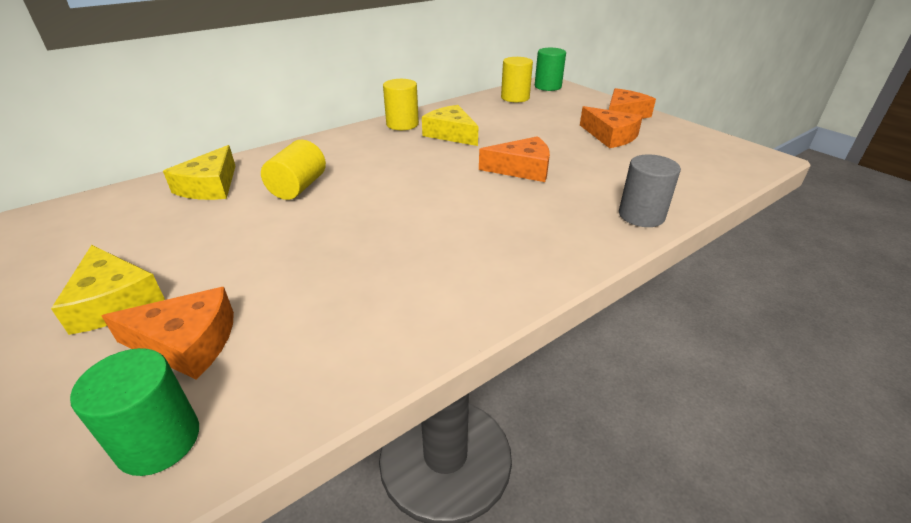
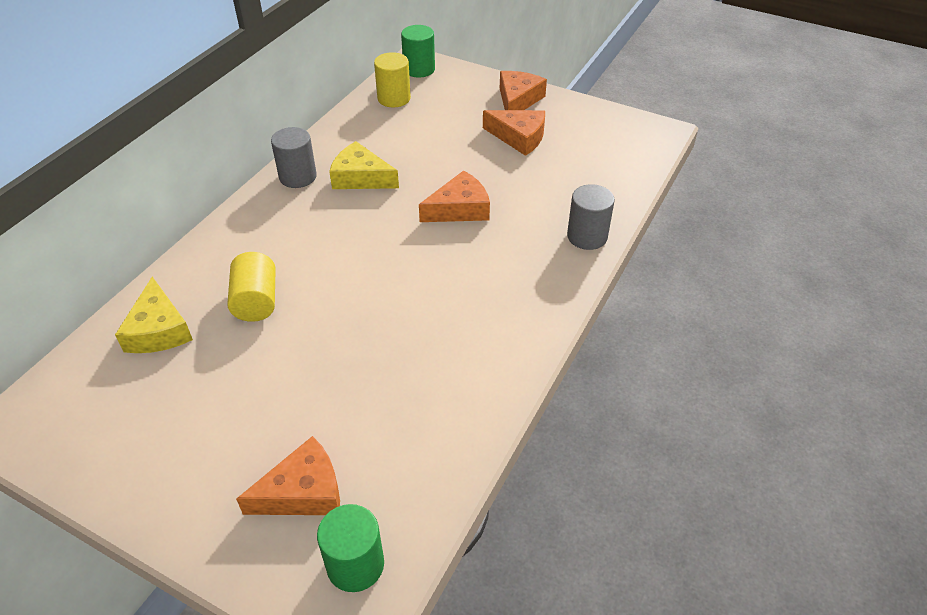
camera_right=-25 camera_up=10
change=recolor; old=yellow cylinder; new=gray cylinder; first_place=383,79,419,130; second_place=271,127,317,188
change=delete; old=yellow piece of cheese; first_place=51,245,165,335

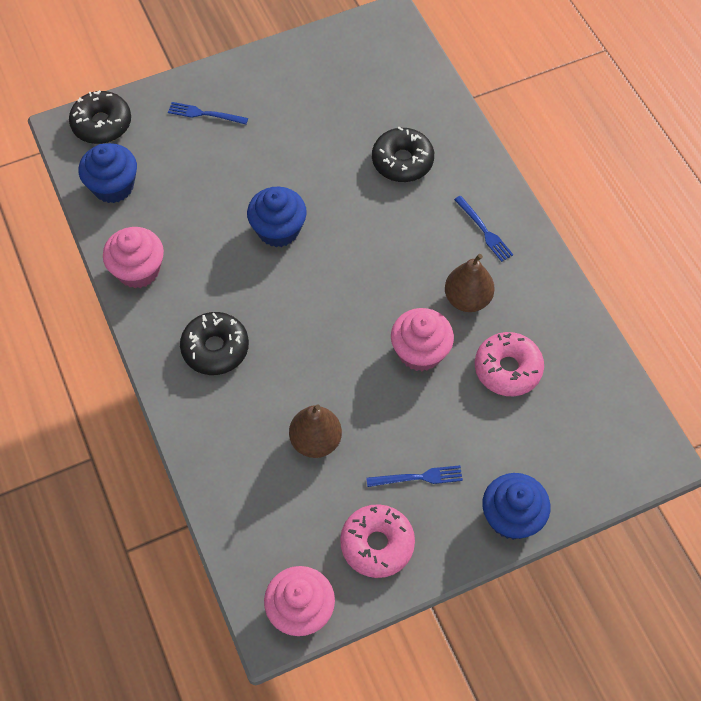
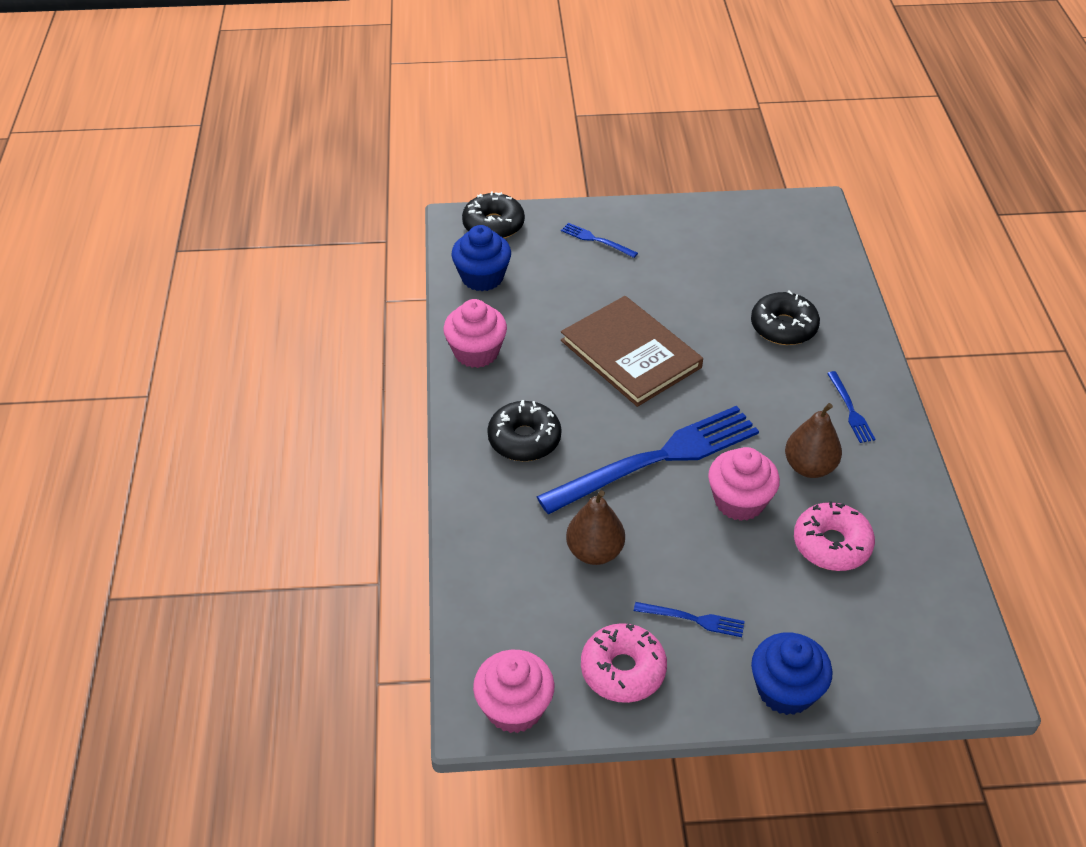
camera_right=20 camera_up=-15
change=insert; new=blue dinner fork; second_place=536,406,759,514
change=replace; old=blue fairy cake; new=dark brown book; first_place=247,187,307,247; second_place=561,296,703,407

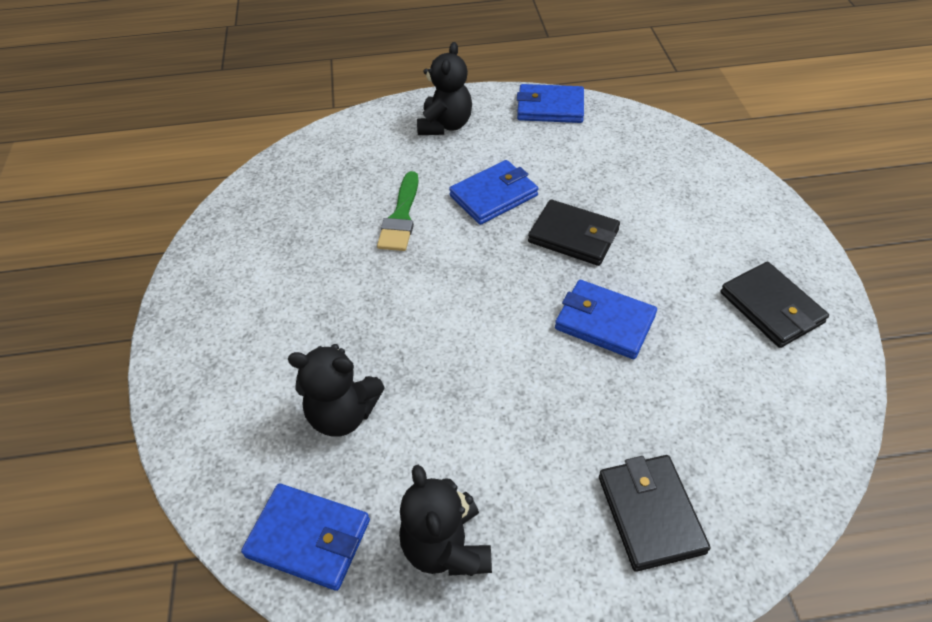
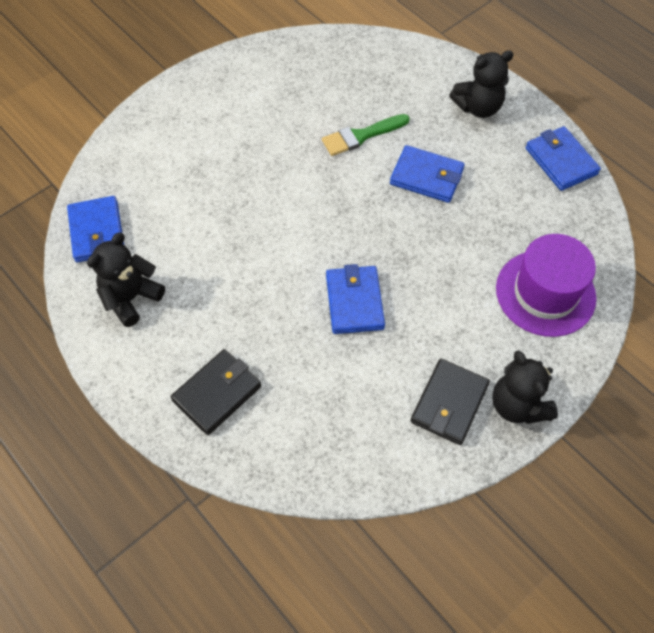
camera_right=55 camera_up=10
change=move; old=ebony teddy bear; first_place=288,344,385,437; second_place=492,351,558,424
change=insert; new=violet top hat; second_place=496,234,596,337
change=delete; old=ebony billfold; first_place=528,200,620,266

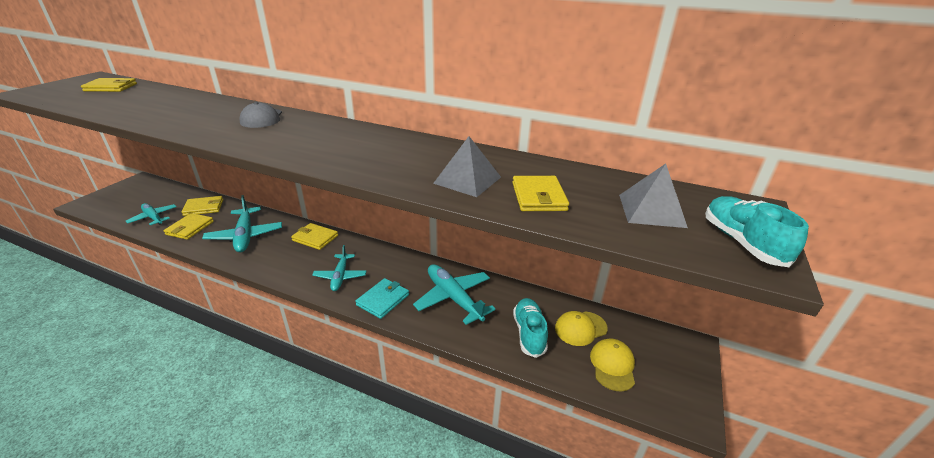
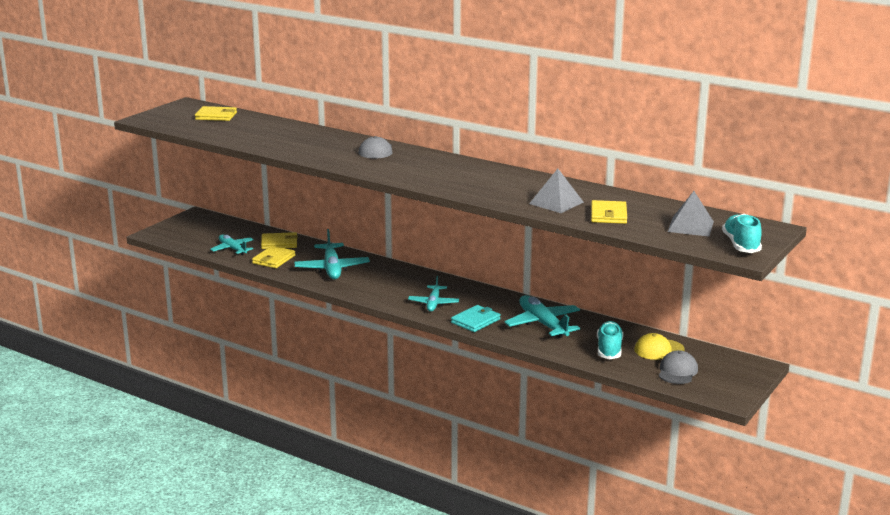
camera_right=10 camera_up=-10
change=recolor; old=yellow baseball cap; new=gray baseball cap; first_place=590,338,635,391; second_place=659,350,698,384
change=delete; old=yellow billfold; first_place=291,223,338,250

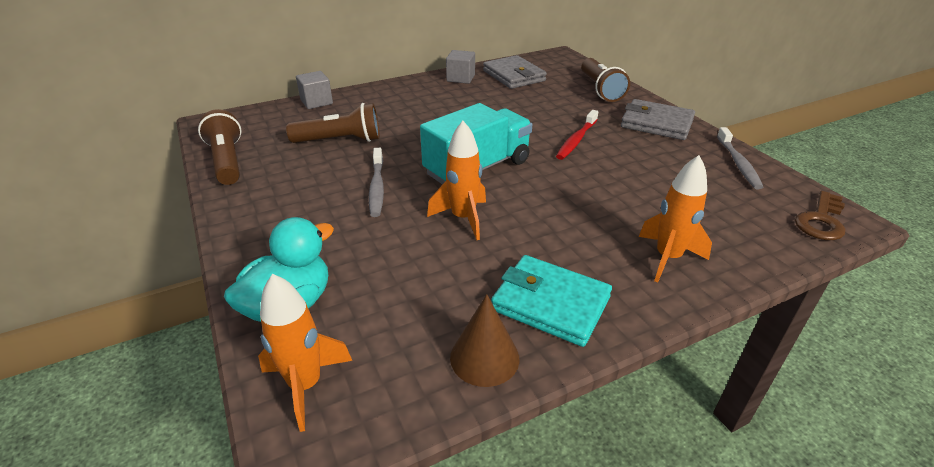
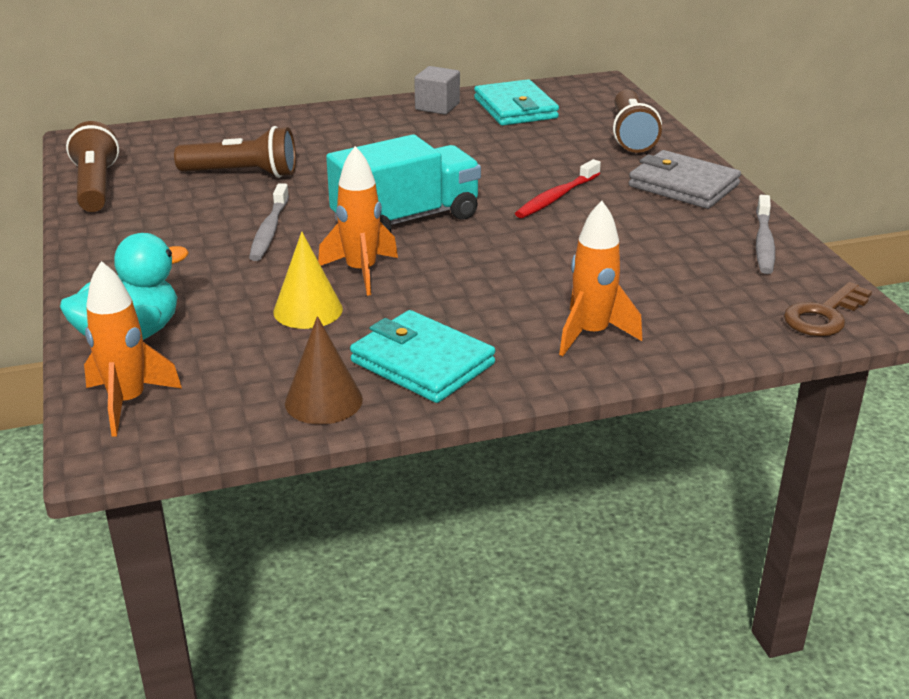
camera_right=10 camera_up=-5
change=insert; new=yellow cone; second_place=274,232,343,329
change=recolor; old=gray billfold; new=aqua billfold; first_place=483,55,547,89; second_place=474,79,559,126
change=delete; old=gray solid cube; first_place=296,71,333,109

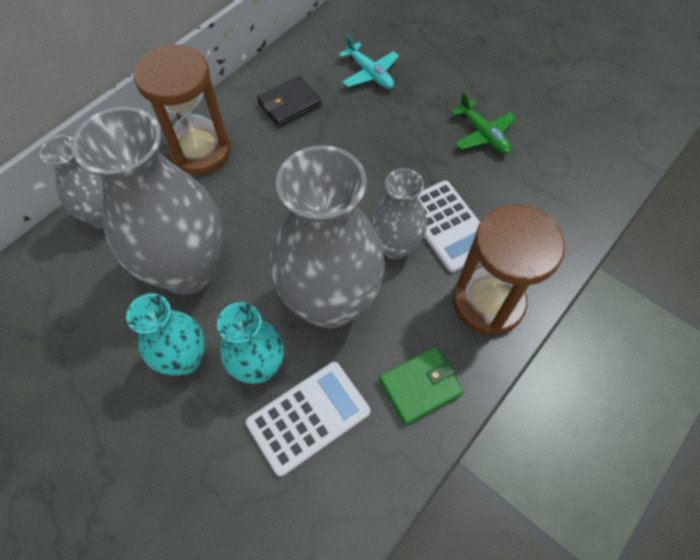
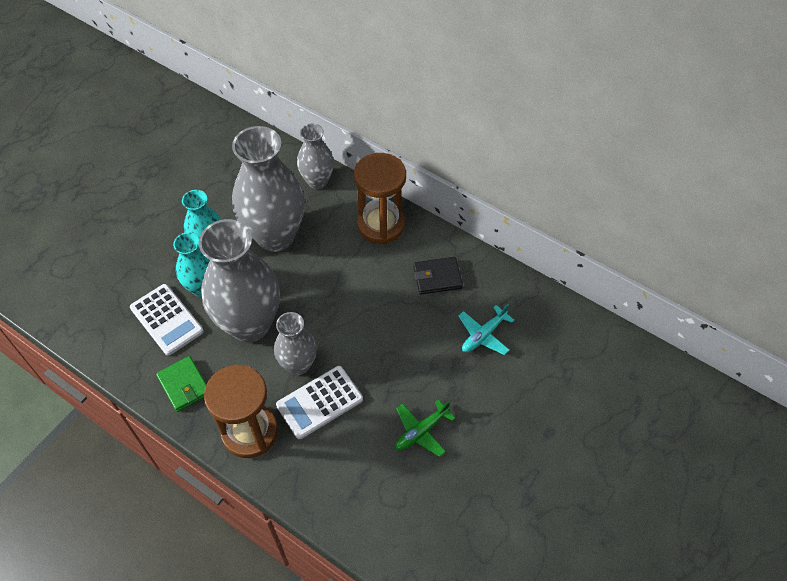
camera_right=85 camera_up=-5
change=rotate; old=ebony billfold; first_place=257,76,321,127; second_place=413,257,463,295; degrees=-60

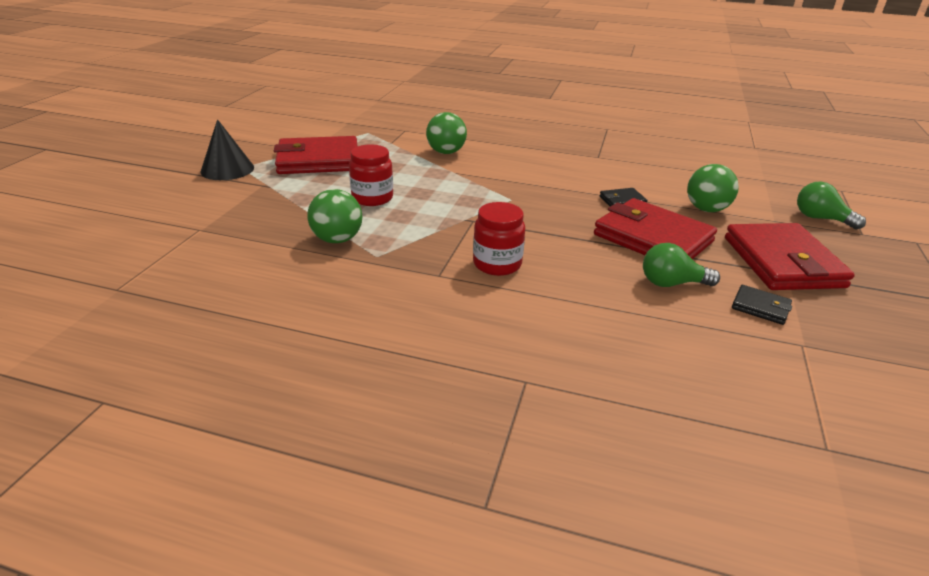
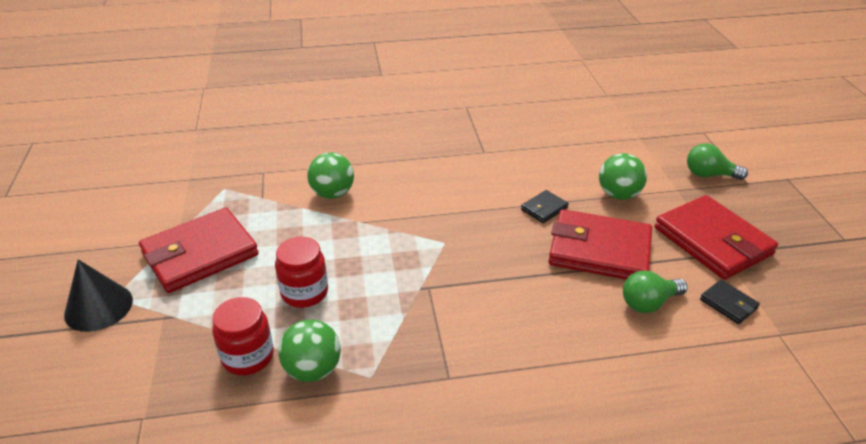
camera_right=-25 camera_up=5
change=move; old=red jam jar; first_place=473,202,525,276; second_place=212,297,274,376
change=rotate; old=ebony billfold; first_place=732,285,792,325; second_place=700,280,760,324; degrees=45

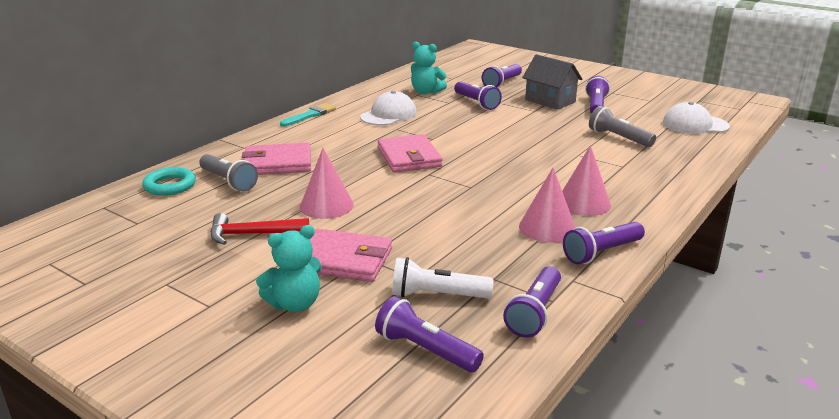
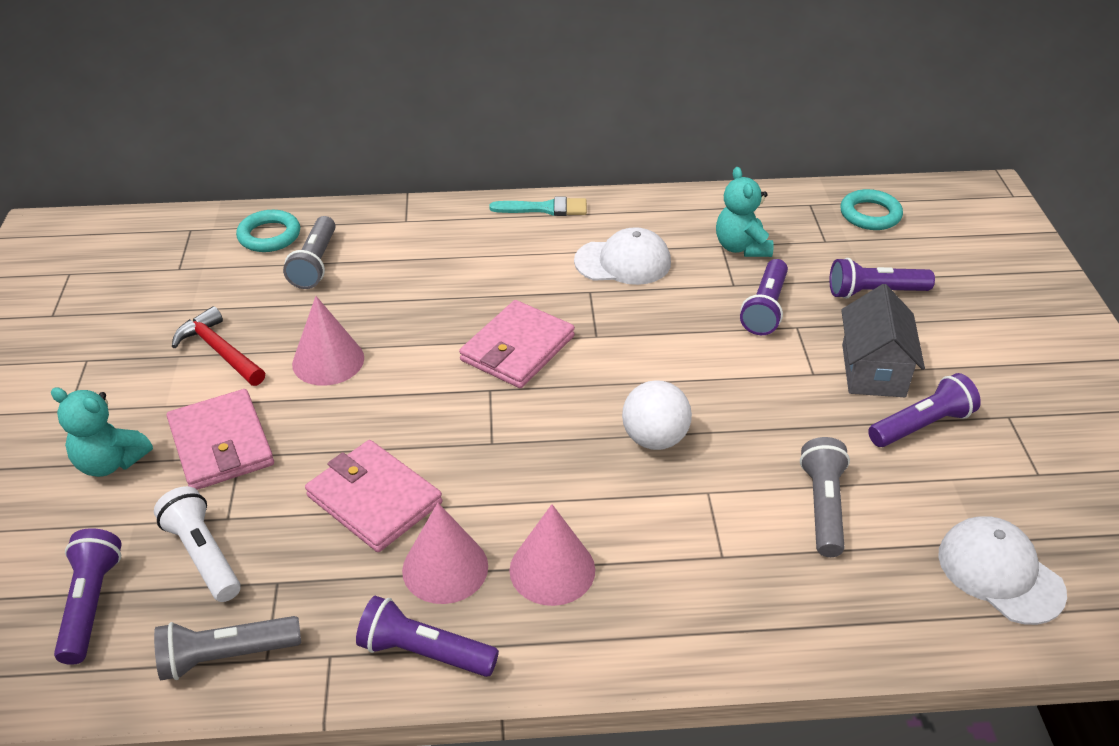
camera_right=50 camera_up=15
change=recolor; old=violet pocket torch; new=gray pocket torch; first_place=503,266,561,338; second_place=154,616,301,680
change=move; old=rosy billfold; first_place=242,143,311,175; second_place=305,440,442,552
change=insert; new=white ball; second_place=622,380,692,450
change=insert; new=aqua ring; second_place=840,189,903,230

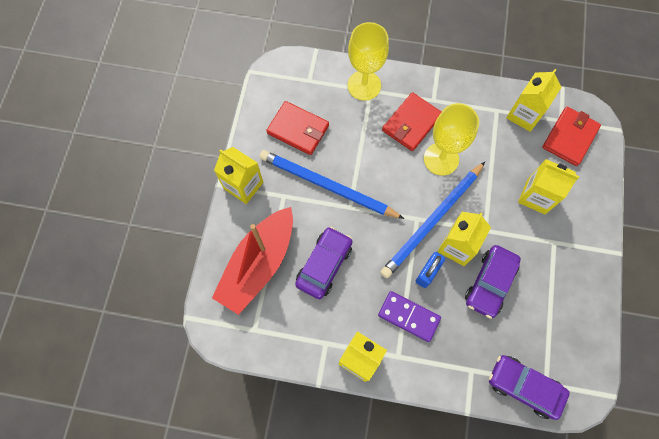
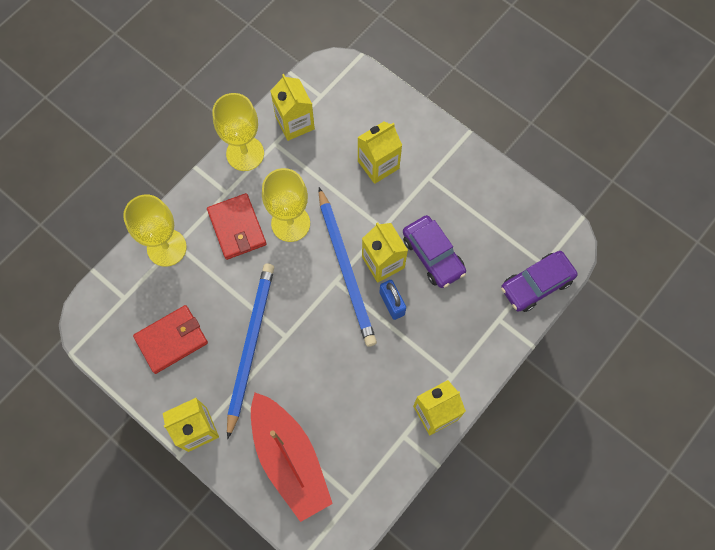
camera_right=-60 camera_up=0
change=insert; new=yellow chalice; second_place=212,93,264,171
change=rotate; old=blue wooden pencil; first_place=260,150,404,219; second_place=227,263,274,439; degrees=135
change=delete; old=violet toy car; first_place=295,227,353,299
change=delete; old=violet domino; first_place=378,291,441,342
change=delete; old=red billfold; first_place=542,107,601,166

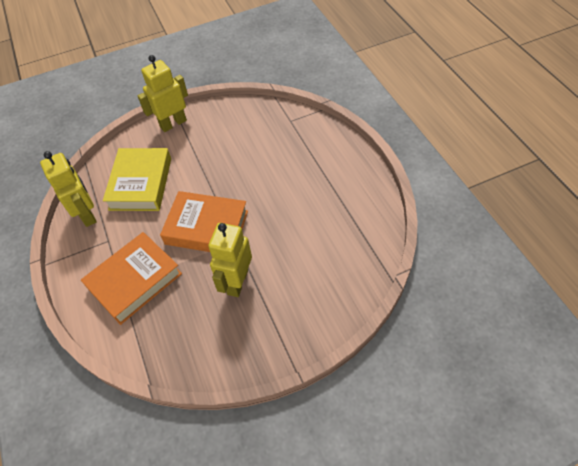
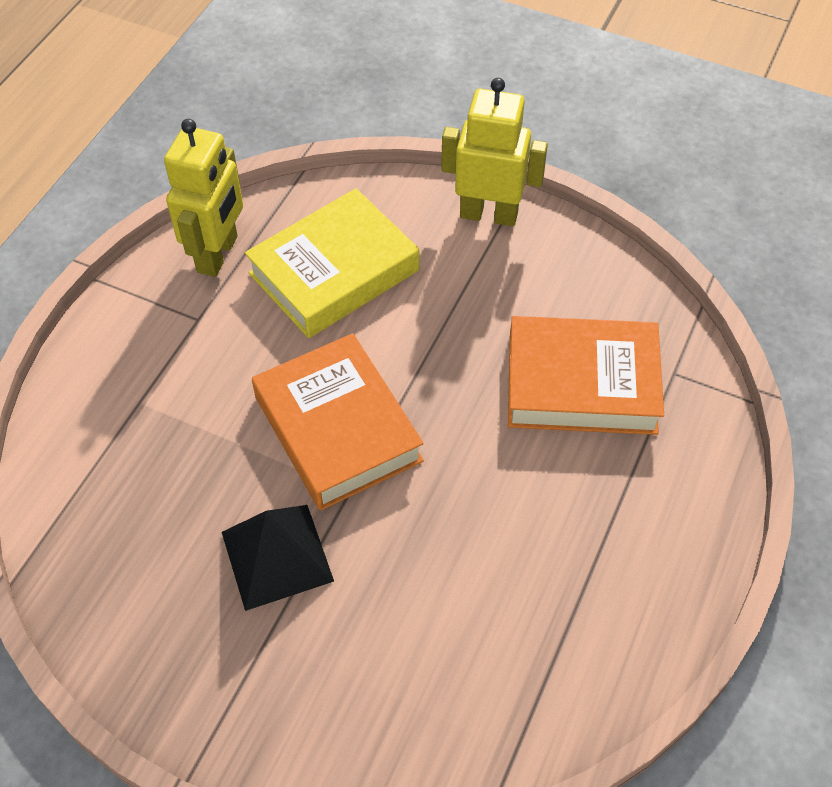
camera_right=45 camera_up=0
change=replace; old=yellow robot; new=ebony pyramid; first_place=208,223,252,297; second_place=222,505,334,611
change=move; old=bright orange book; first_place=81,232,182,325; second_place=508,316,664,435

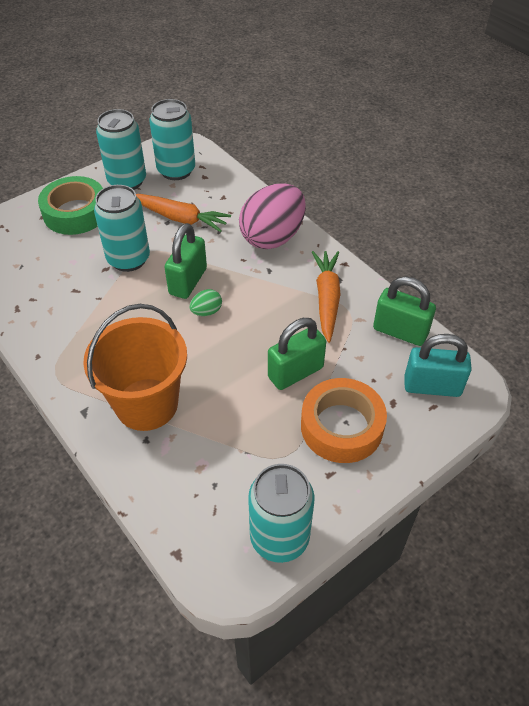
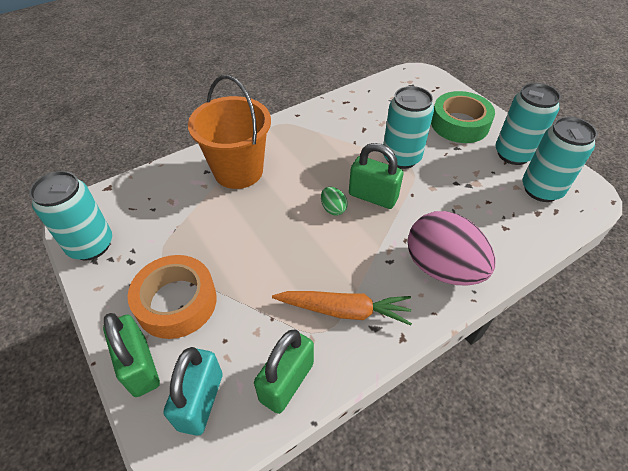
camera_right=95 camera_up=0
change=move; old=green padlock; first_place=268,318,326,390; second_place=103,313,160,397
change=delete; old=bright orange root vegetable; first_place=136,194,231,232

